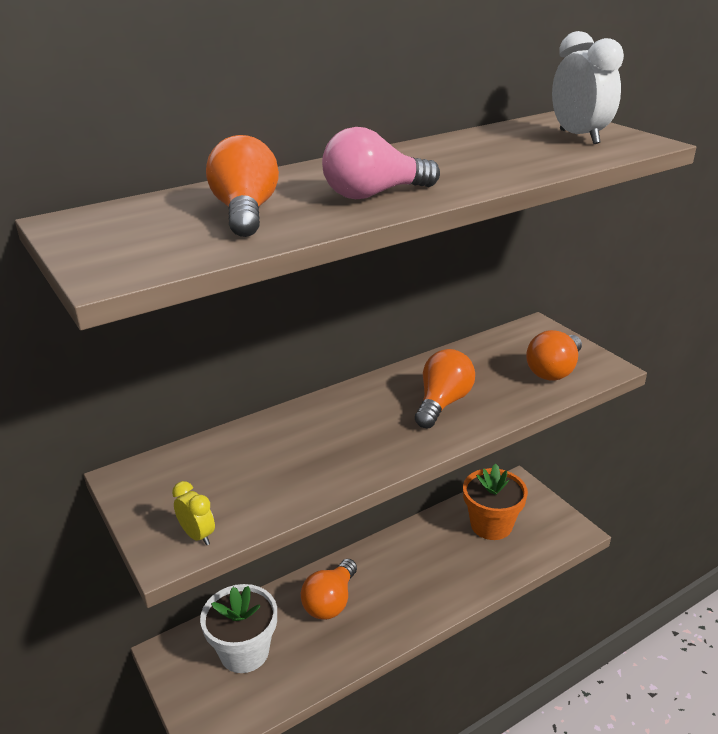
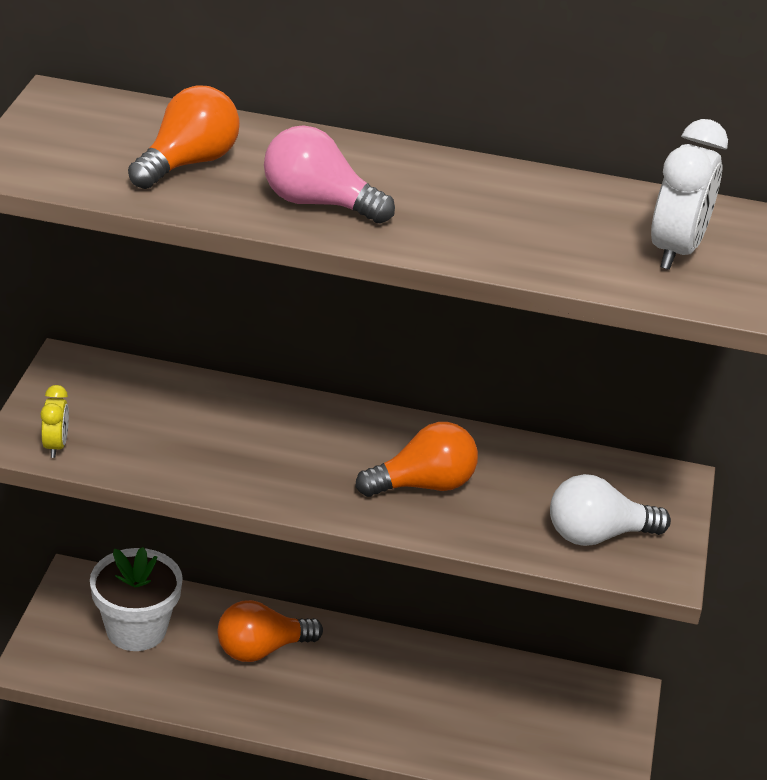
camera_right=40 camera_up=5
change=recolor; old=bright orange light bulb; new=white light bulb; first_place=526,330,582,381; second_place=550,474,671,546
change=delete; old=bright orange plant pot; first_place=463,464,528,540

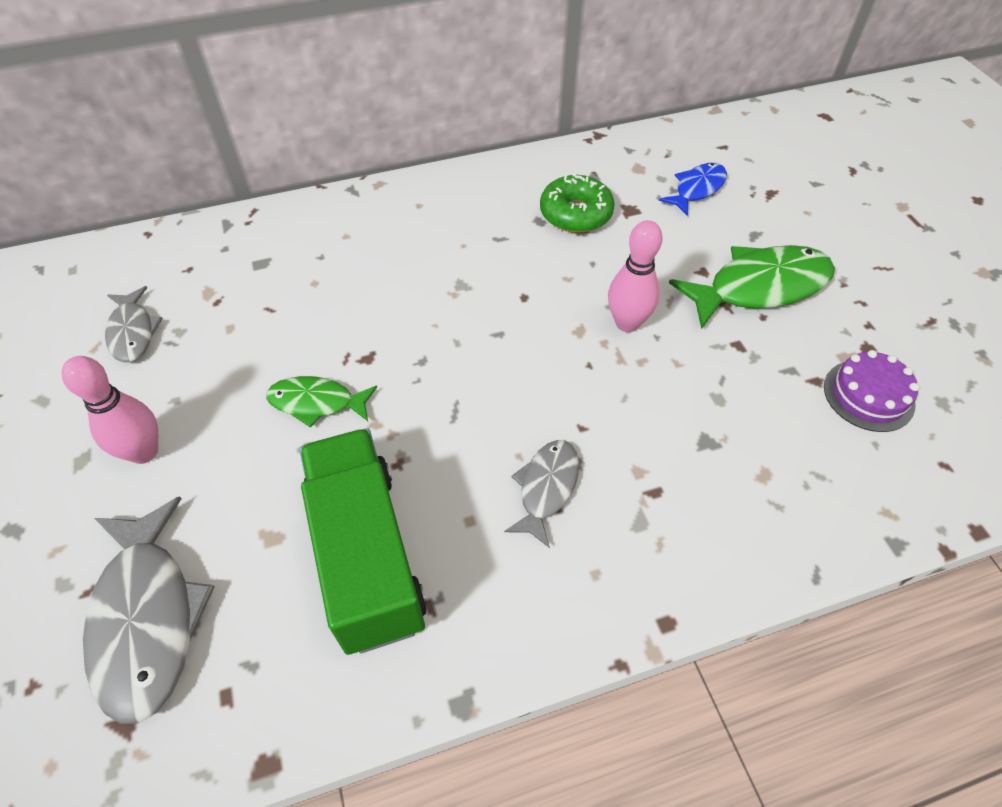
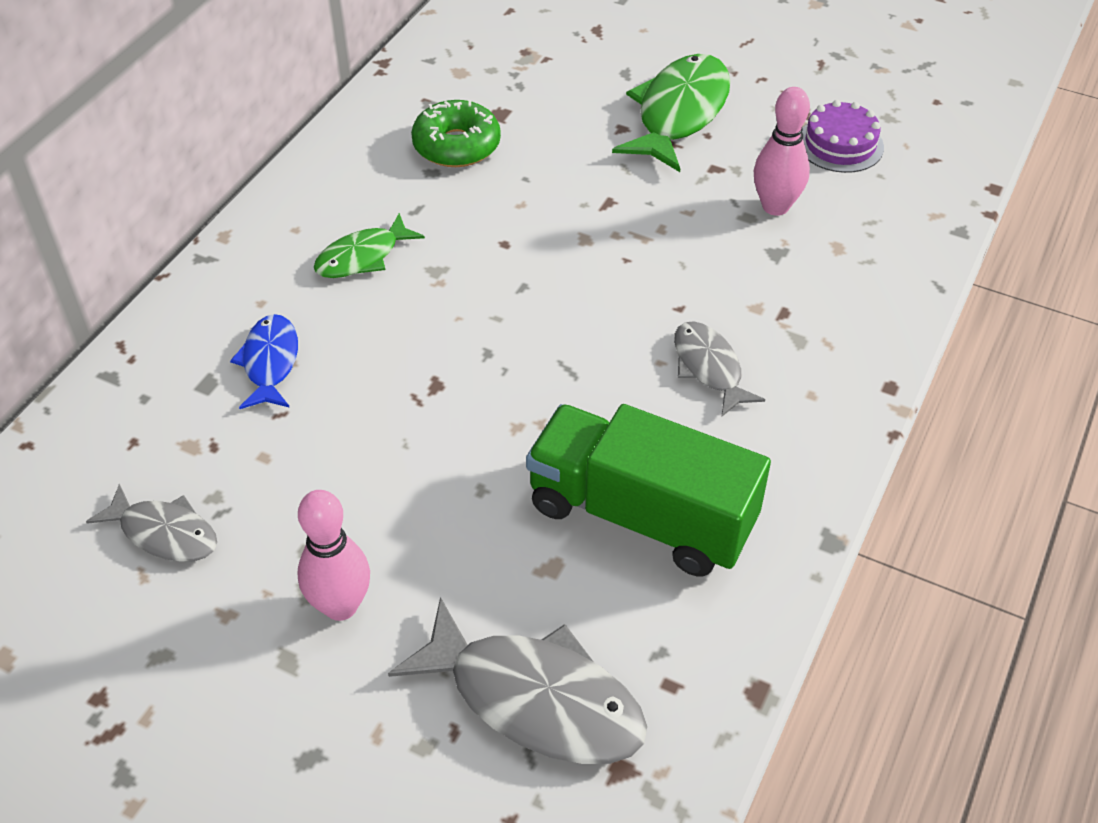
camera_right=-45 camera_up=-5
change=move; old=blue fish; first_place=659,163,727,215; second_place=230,314,298,409
change=move; old=green fish; first_place=266,376,377,428; second_place=314,213,425,278
change=move; old=rosy skittle; first_place=608,220,663,332; second_place=754,87,810,216

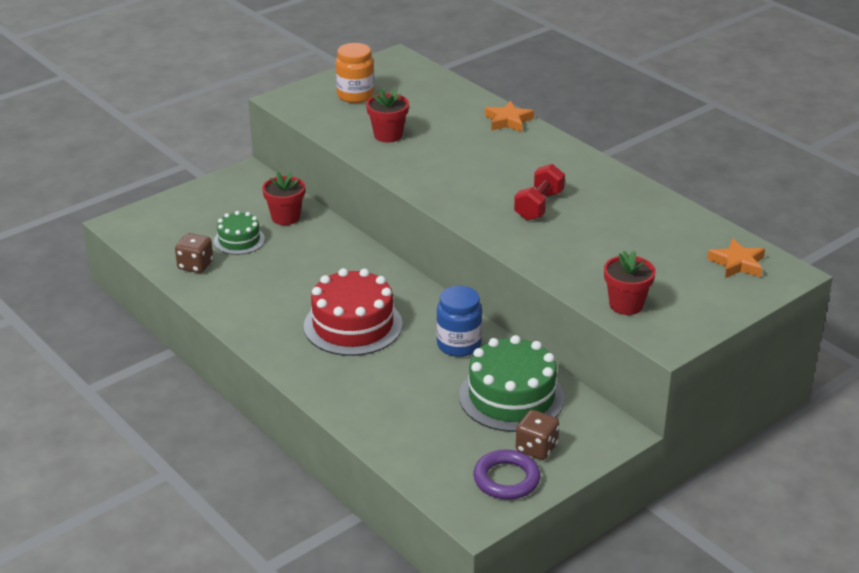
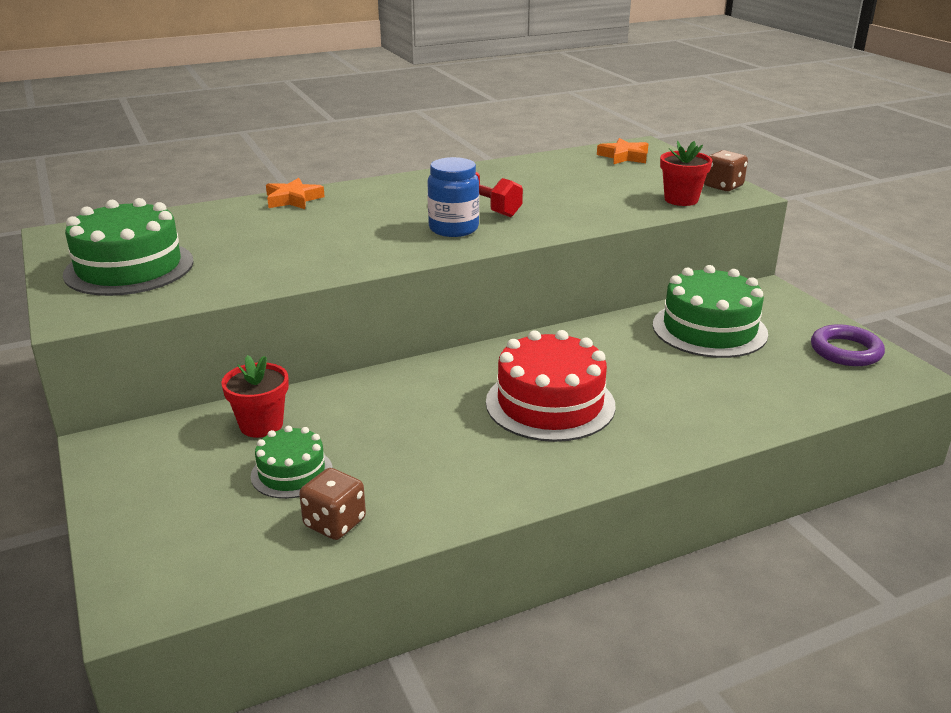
camera_right=-75 camera_up=-5
change=replace; old=bright orange jam jar; new=green gateau; first_place=335,43,375,103; second_place=63,198,194,296
change=move; old=blue jam jar; first_place=436,286,482,357; second_place=427,157,479,237
change=move; old=dark brown dice; first_place=516,410,559,460; second_place=704,150,748,191
change=delete; old=red plant pot; first_place=366,88,409,143

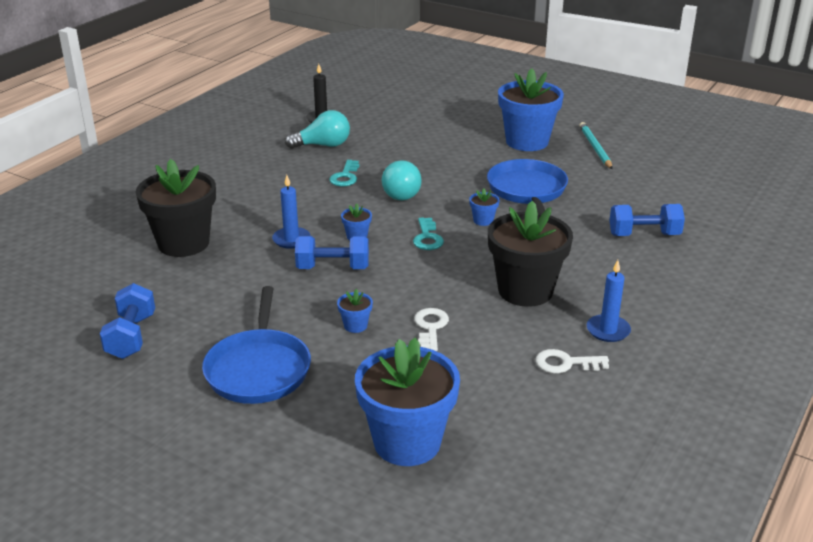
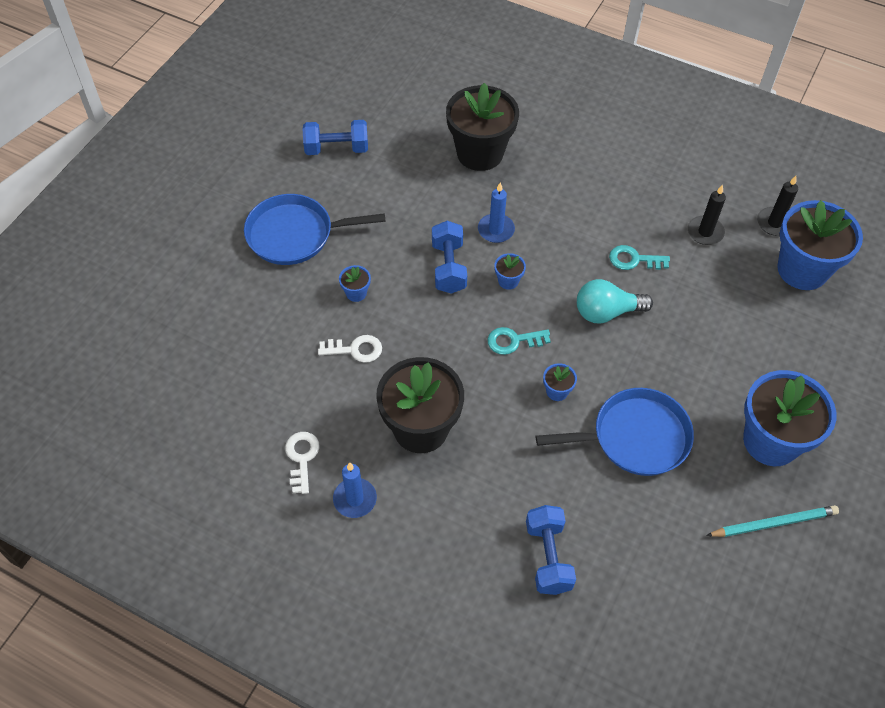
camera_right=85 camera_up=25
change=replace; old=aqua light bulb; new=ebony wax candle; first_place=285,110,350,149; second_place=688,185,726,245
change=move; old=blue plant pot; first_place=355,337,460,466; second_place=777,200,863,290

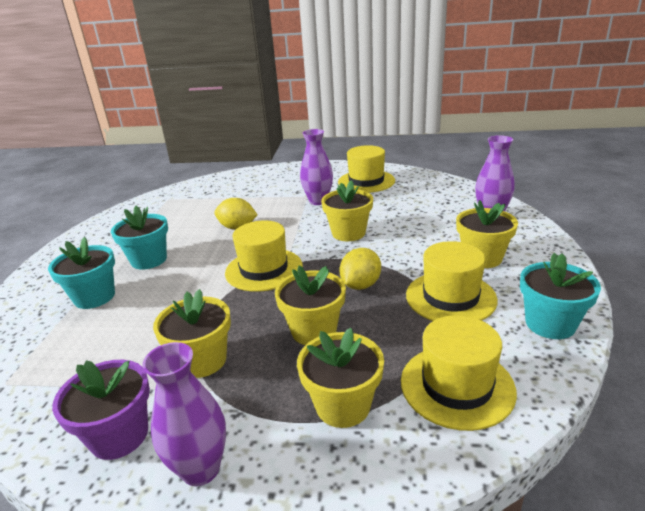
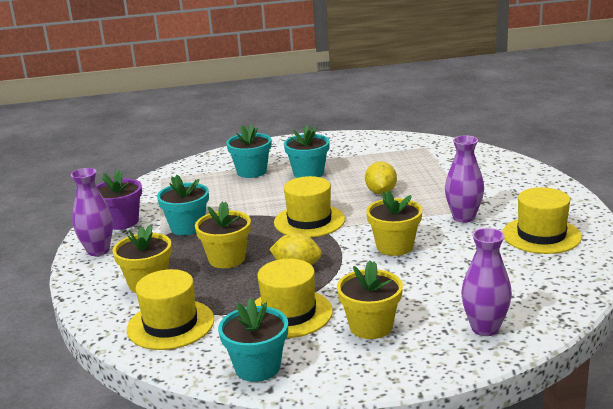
camera_right=75 camera_up=-5
change=recolor; old=yellow plant pot; new=aqua plant pot; first_place=153,289,231,378; second_place=157,175,209,235

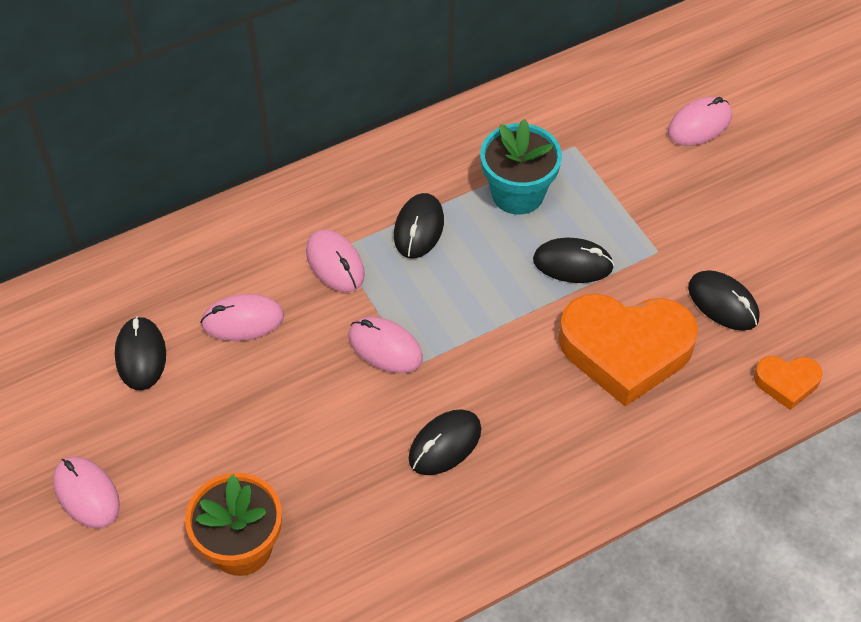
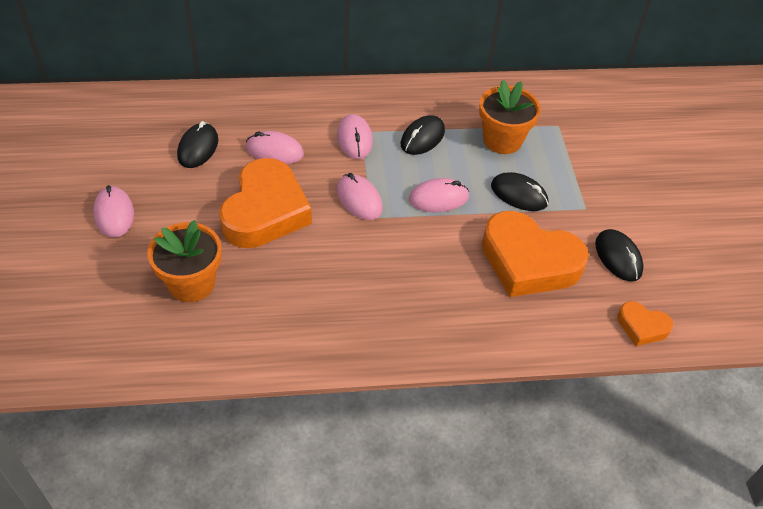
camera_right=20 camera_up=-5
change=insert; new=bright orange heart; second_place=219,158,312,248
change=move; old=rosy PC mouse; first_place=668,97,732,146; second_place=409,178,469,212
change=recolor; old=aqua plant pot; new=bright orange plant pot; first_place=480,119,562,215; second_place=479,80,541,154
change=delete; old=ebony PC mouse; first_place=409,410,481,475

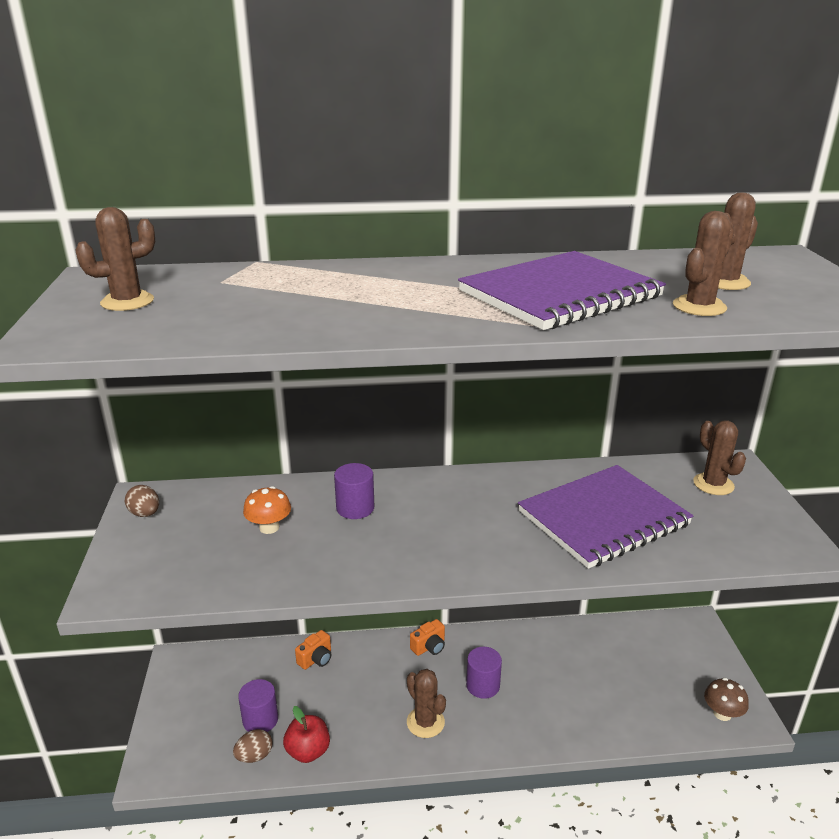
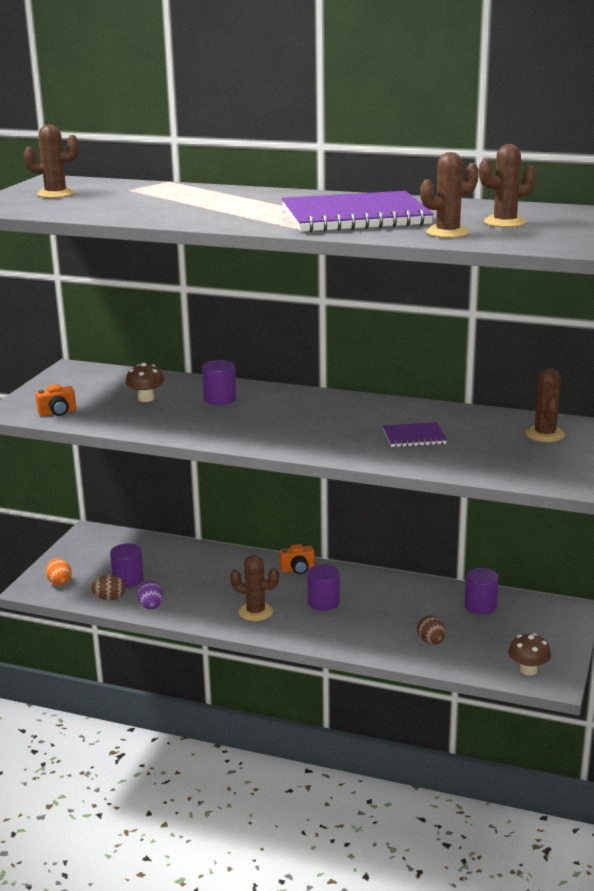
camera_right=25 camera_up=-5
change=move; old=bright orange camera; first_place=295,630,331,670; second_place=35,384,76,416
change=insert; new=bright orange toy egg; second_place=46,558,72,586
change=recolor; old=bright orange fungus; new=dark brown fungus; first_place=243,486,291,534; second_place=125,363,164,402
change=replace; old=red toy apple; new=violet toy egg; first_place=283,706,330,763; second_place=137,581,163,610
change=rotate; old=dark brown saguaro cactus; first_place=407,669,446,738; second_place=230,555,279,621; degrees=-60
change=resize; old=violet exercise book; first_place=518,465,693,569; second_place=383,422,447,448; factor=0.46
change=move; old=dark brown toy egg; first_place=125,485,159,517; second_place=417,615,446,645
change=insert; new=violet cylinder; second_place=464,568,499,615

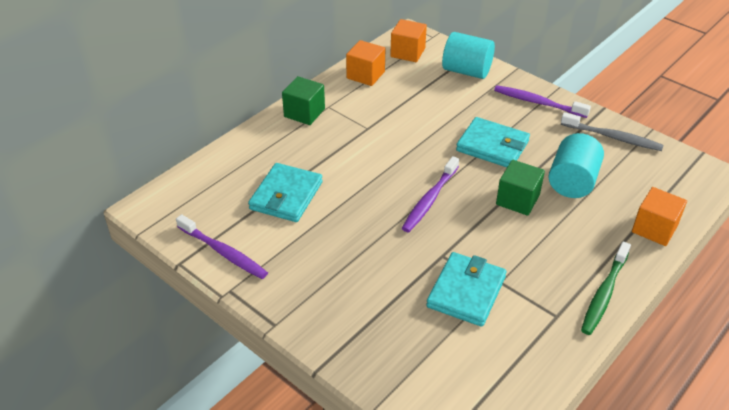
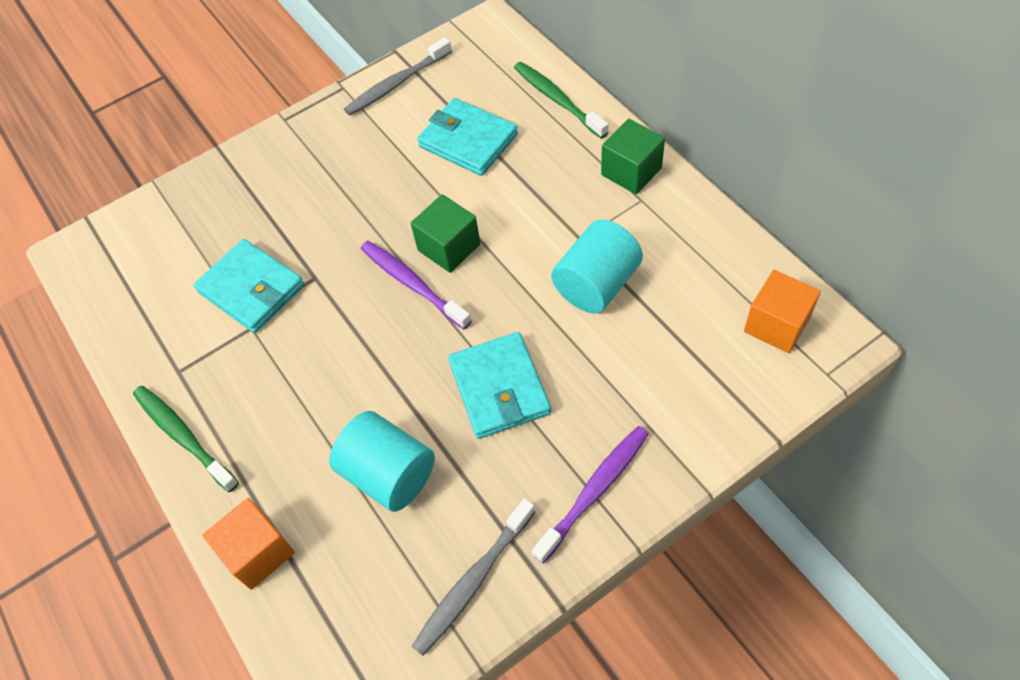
camera_right=110 camera_up=15
change=recolor; old=violet dental brush; new=gray dental brush; first_place=176,214,268,279; second_place=344,37,452,116
change=move; old=green solid cube; first_place=496,159,545,216; second_place=410,194,480,273
change=rotate; old=aqua billfold; first_place=456,117,530,167; second_place=448,332,551,439; degrees=-60
change=insert; new=green dental brush; second_place=514,62,609,139
change=move; old=aqua cylinder; first_place=442,32,495,79; second_place=551,219,643,313
change=delete; old=bright orange solid cube; first_place=346,40,385,86

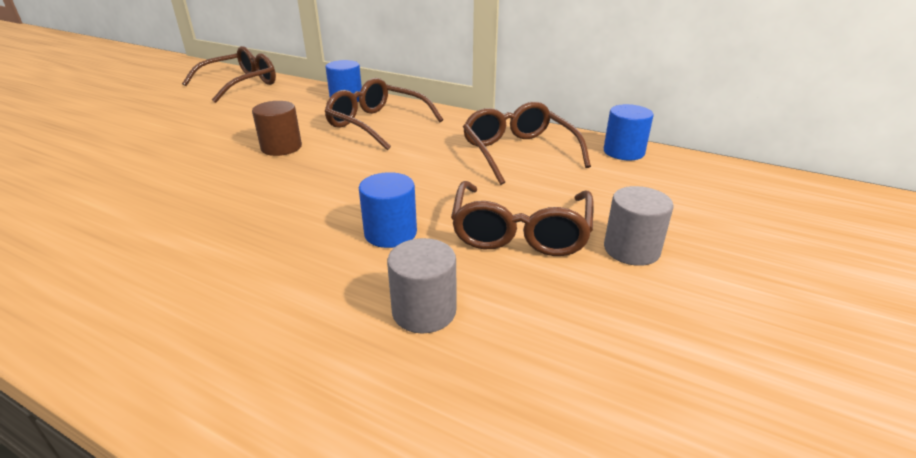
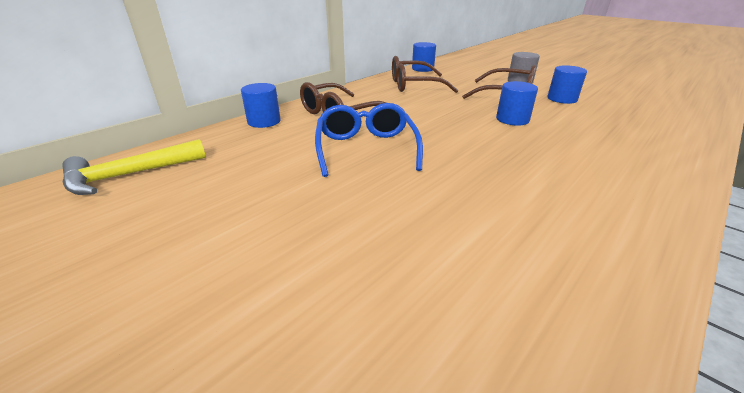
camera_right=-75 camera_up=0
change=replace; old=dark brown spectacles; new=yellow hammer; first_place=182,46,276,103; second_place=63,139,206,195
change=replace; old=dark brown cylinder; new=blue spectacles; first_place=252,101,302,156; second_place=315,103,423,177
change=insert; new=blue cylinder; second_place=547,65,587,104
change=delete; old=gray cylinder; first_place=387,238,456,333

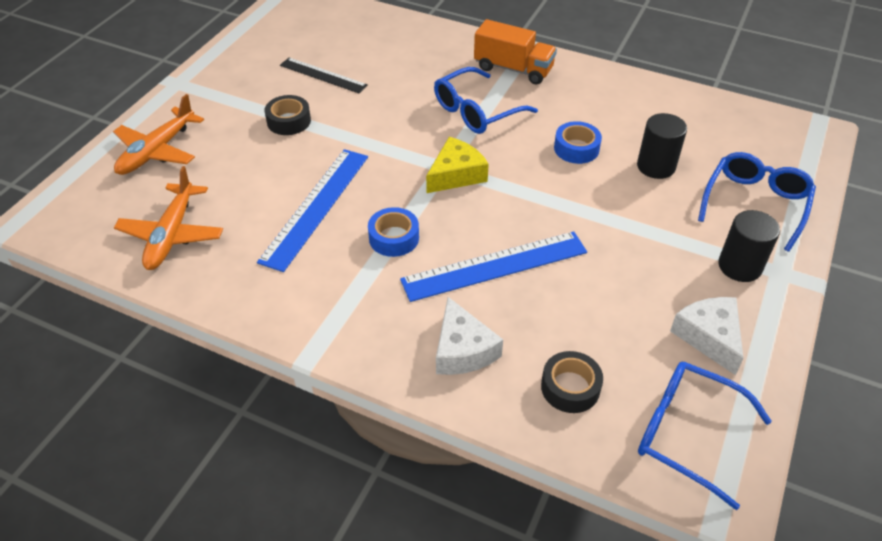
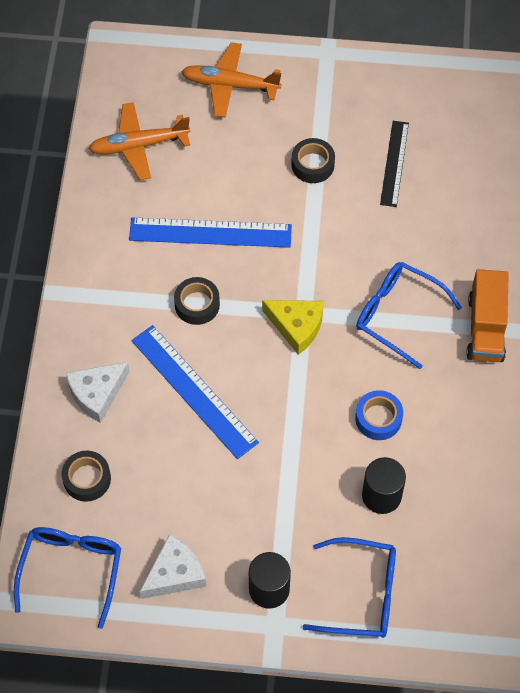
camera_right=70 camera_up=15
change=recolor; old=blue sticky tape; new=ebony sticky tape; first_place=368,207,419,257; second_place=174,277,220,325

